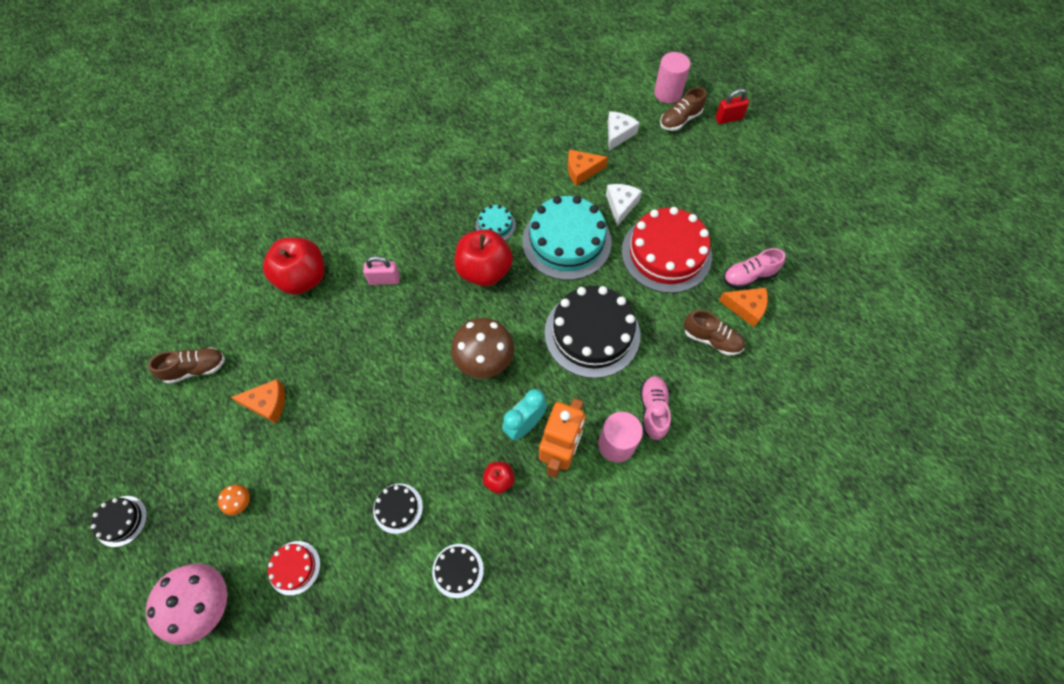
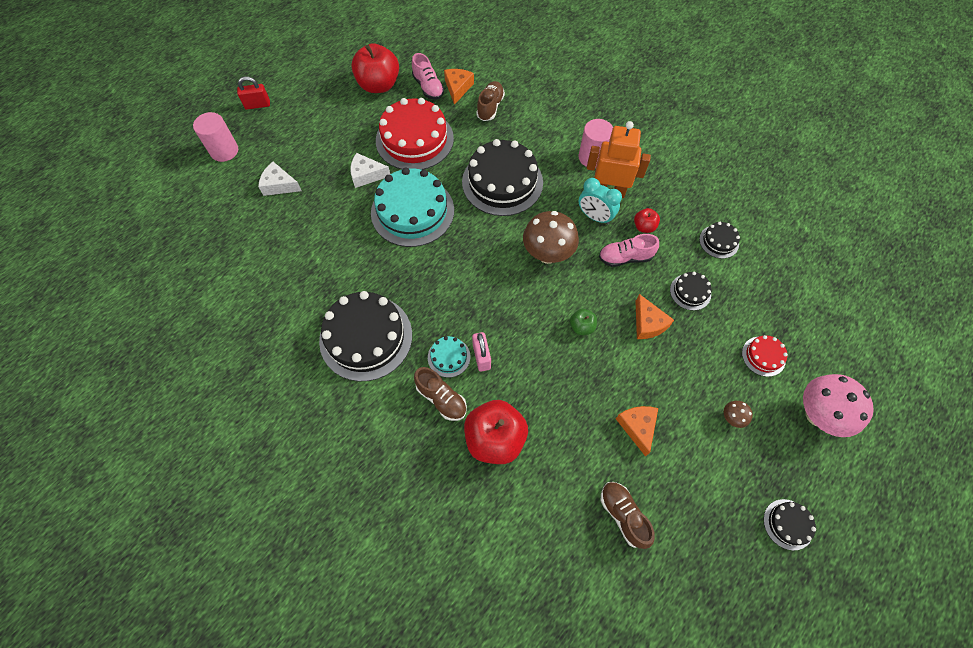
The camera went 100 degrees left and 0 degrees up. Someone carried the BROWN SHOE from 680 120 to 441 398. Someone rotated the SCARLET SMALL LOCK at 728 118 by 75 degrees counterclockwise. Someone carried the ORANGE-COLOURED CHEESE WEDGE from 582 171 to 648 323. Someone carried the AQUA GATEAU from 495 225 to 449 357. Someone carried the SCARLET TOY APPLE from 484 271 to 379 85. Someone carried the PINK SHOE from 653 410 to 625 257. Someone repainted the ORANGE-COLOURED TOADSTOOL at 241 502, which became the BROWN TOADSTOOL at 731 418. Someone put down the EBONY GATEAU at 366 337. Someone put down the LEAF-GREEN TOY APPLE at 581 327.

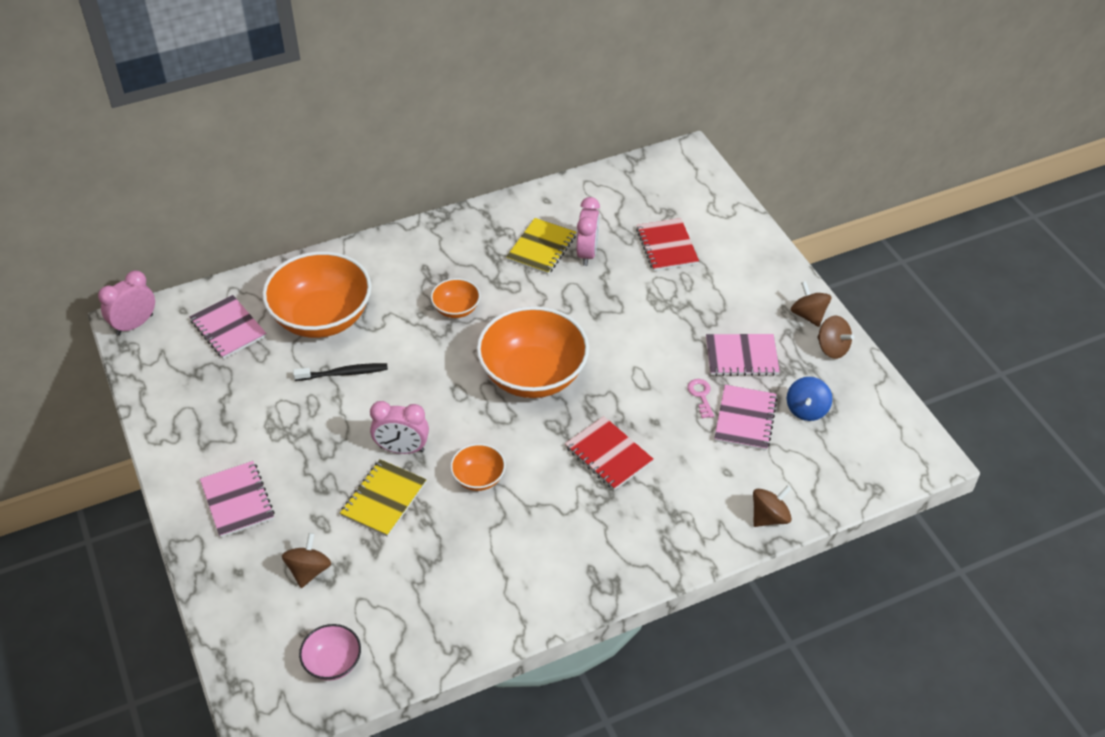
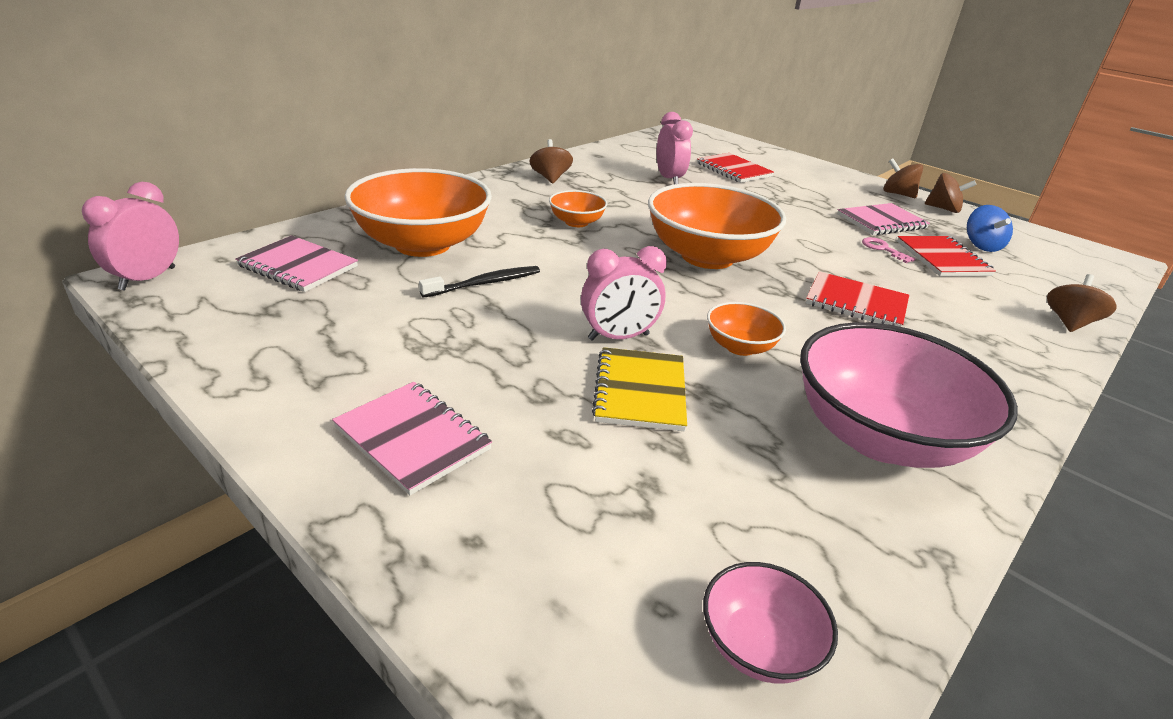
The camera went 25 degrees left and 15 degrees down. Someone took away the BRIGHT YELLOW EXERCISE BOOK at 541 248. Someone repainted the PINK EXERCISE BOOK at 745 419, which became the SCARLET EXERCISE BOOK at 942 259. Someone carried the BROWN WHIRLIGIG from 309 570 to 550 178. Someone put down the PINK DEEP DISH at 880 437.

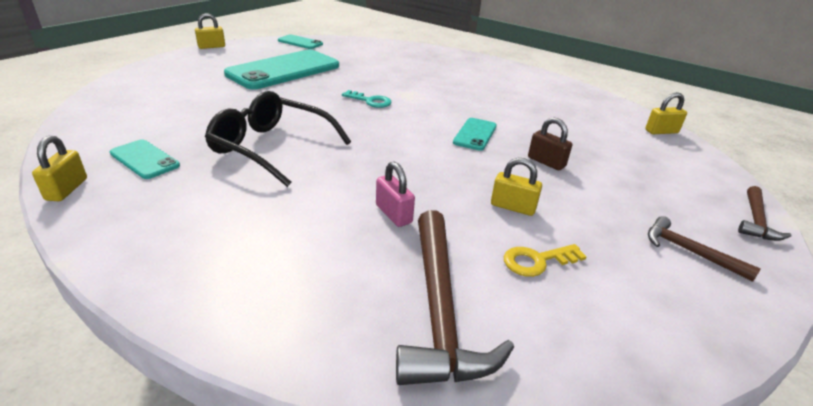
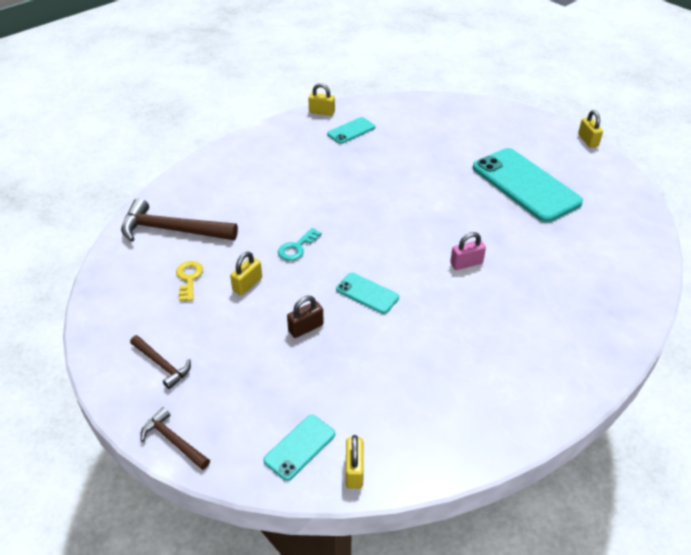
The camera went 105 degrees right and 10 degrees up. Someone carried the AQUA SMARTPHONE from 300 42 to 300 447. Someone carried the AQUA DOOR KEY from 370 101 to 297 248. Someone took away the EBONY GLASSES at 271 147. Someone carried the PINK SMALL LOCK from 393 214 to 466 263. Someone rotated the BROWN CARPENTER'S HAMMER at 689 251 by 75 degrees clockwise.

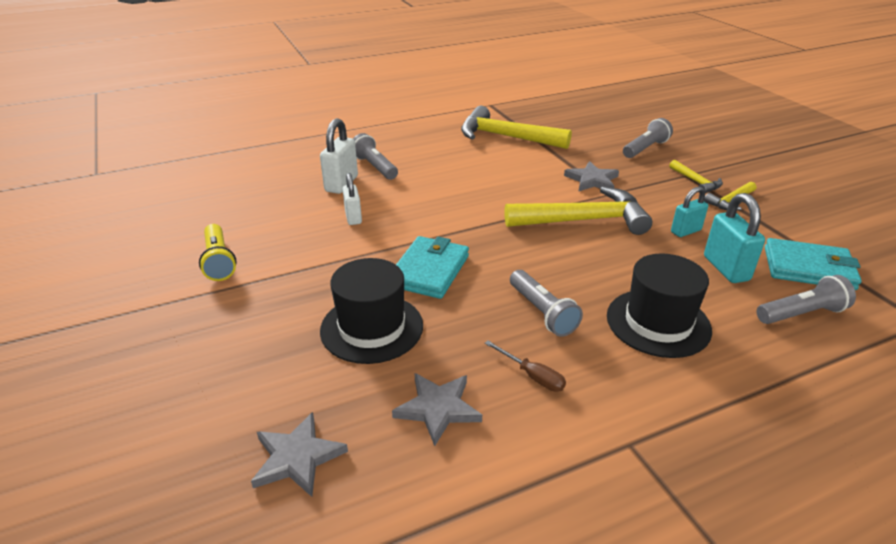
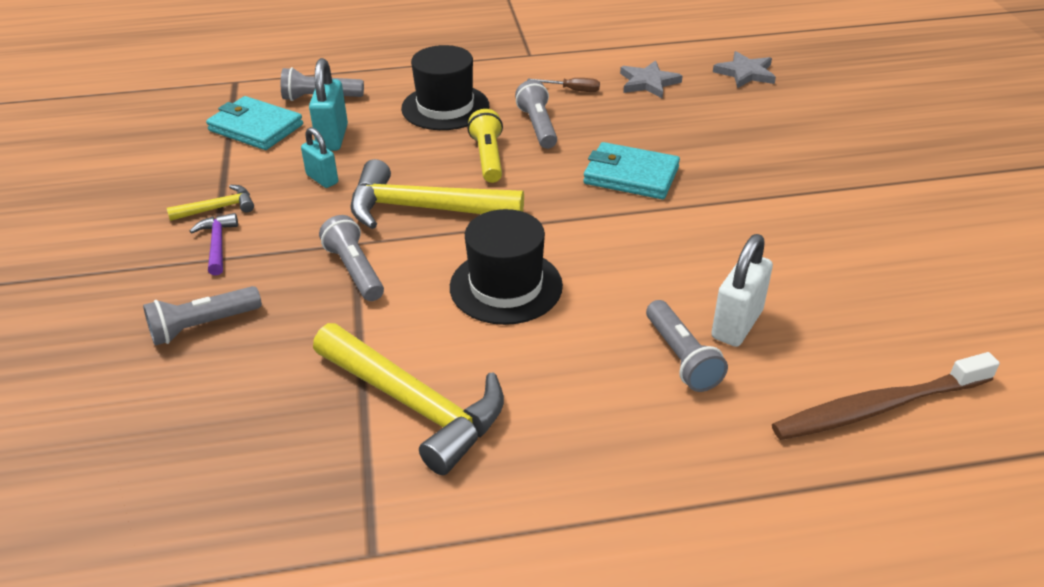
The camera went 165 degrees left and 5 degrees up. Someone repainted the BRIGHT YELLOW CARPENTER'S HAMMER at 696 182, which became the VIOLET CARPENTER'S HAMMER at 217 244. Someone swapped the ASH-GREY FIVE-POINTED STAR at 592 180 for the ASH-GREY FLASHLIGHT at 355 270. Someone took away the WHITE SMALL LOCK at 353 217. Someone rotated the AQUA SMALL LOCK at 685 231 by 60 degrees clockwise. Someone carried the BRIGHT YELLOW FLASHLIGHT from 219 261 to 488 158. Someone rotated the AQUA CARD WALLET at 429 271 by 75 degrees clockwise. Someone carried the EBONY TOP HAT from 372 328 to 506 286. Someone rotated the BROWN HAND SCREWDRIVER at 532 376 by 135 degrees clockwise. Someone put down the BROWN TOOTH BRUSH at 879 407.

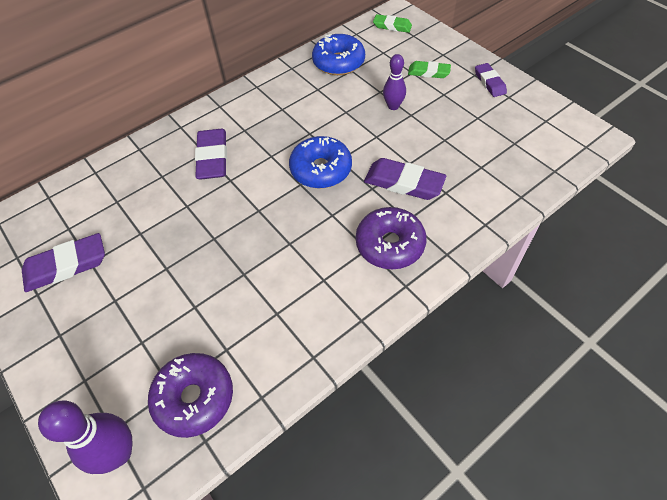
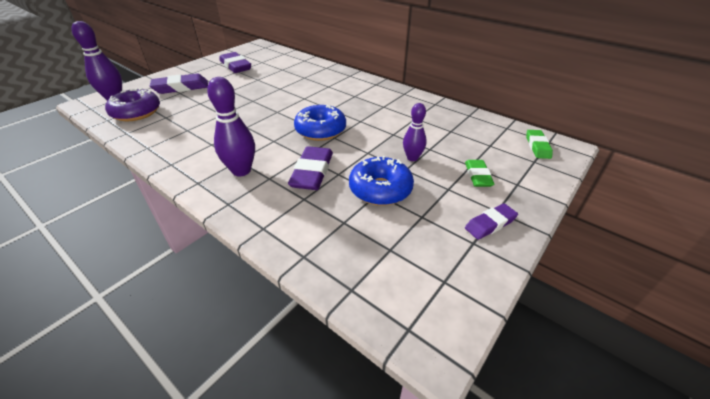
The camera went 75 degrees right and 15 degrees down. Someone carried the COBALT GLAZED DONUT from 338 62 to 380 189. Someone carried the VIOLET GUM ERASER from 212 158 to 181 87. Someone swapped the VIOLET GLAZED DONUT at 390 244 for the VIOLET SKITTLE at 241 171.

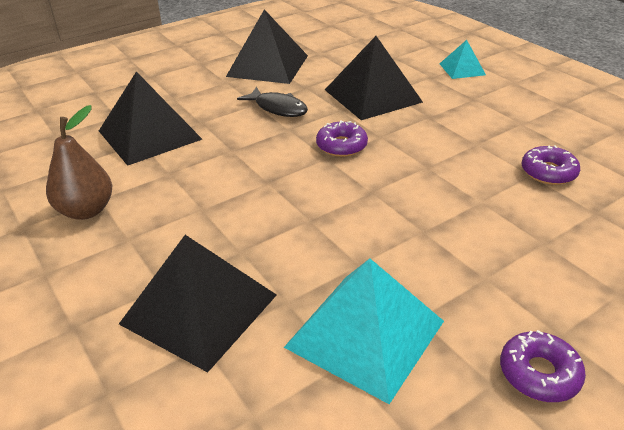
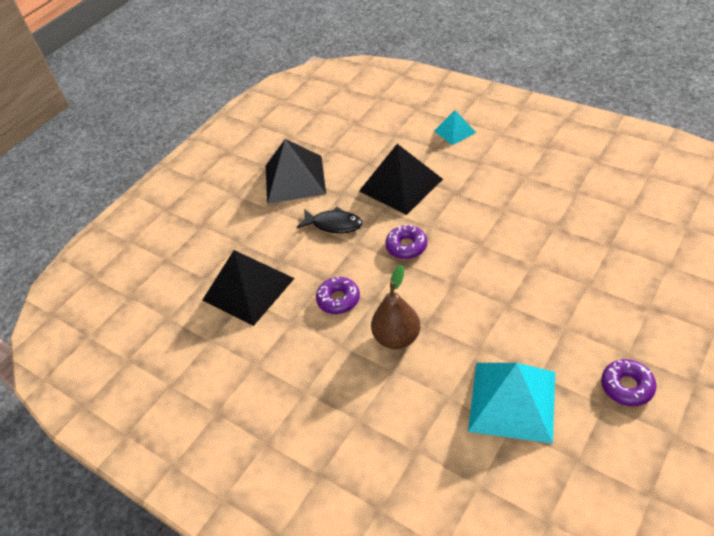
The camera went 15 degrees left and 10 degrees up. Someone carried the BROWN TOY PEAR from 86 210 to 397 337. Someone carried the VIOLET GLAZED DONUT from 548 172 to 338 299. Someone took away the EBONY PYRAMID at 199 309.

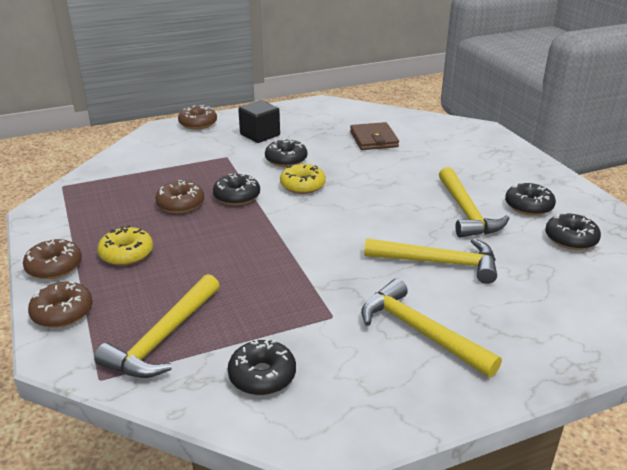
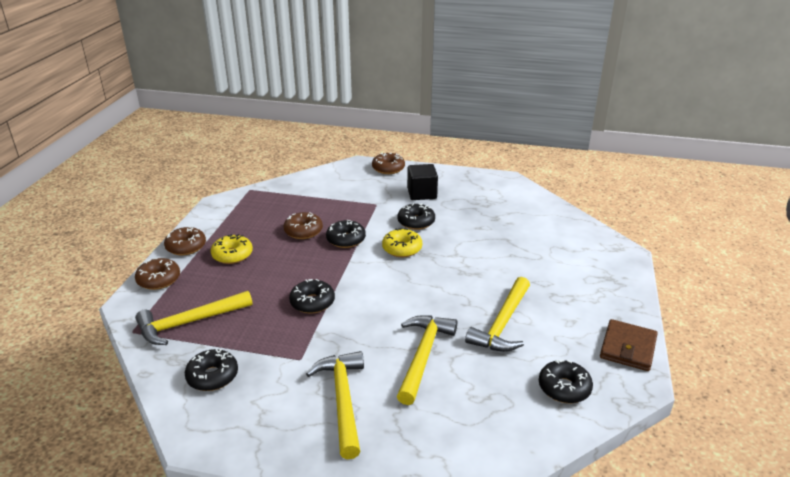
The camera went 35 degrees right and 0 degrees up. Someone carried the BROWN CARD WALLET from 374 139 to 628 348. Someone carried the EBONY GLAZED DONUT from 528 206 to 312 302. Someone rotated the BRIGHT YELLOW CARPENTER'S HAMMER at 438 263 by 120 degrees counterclockwise.

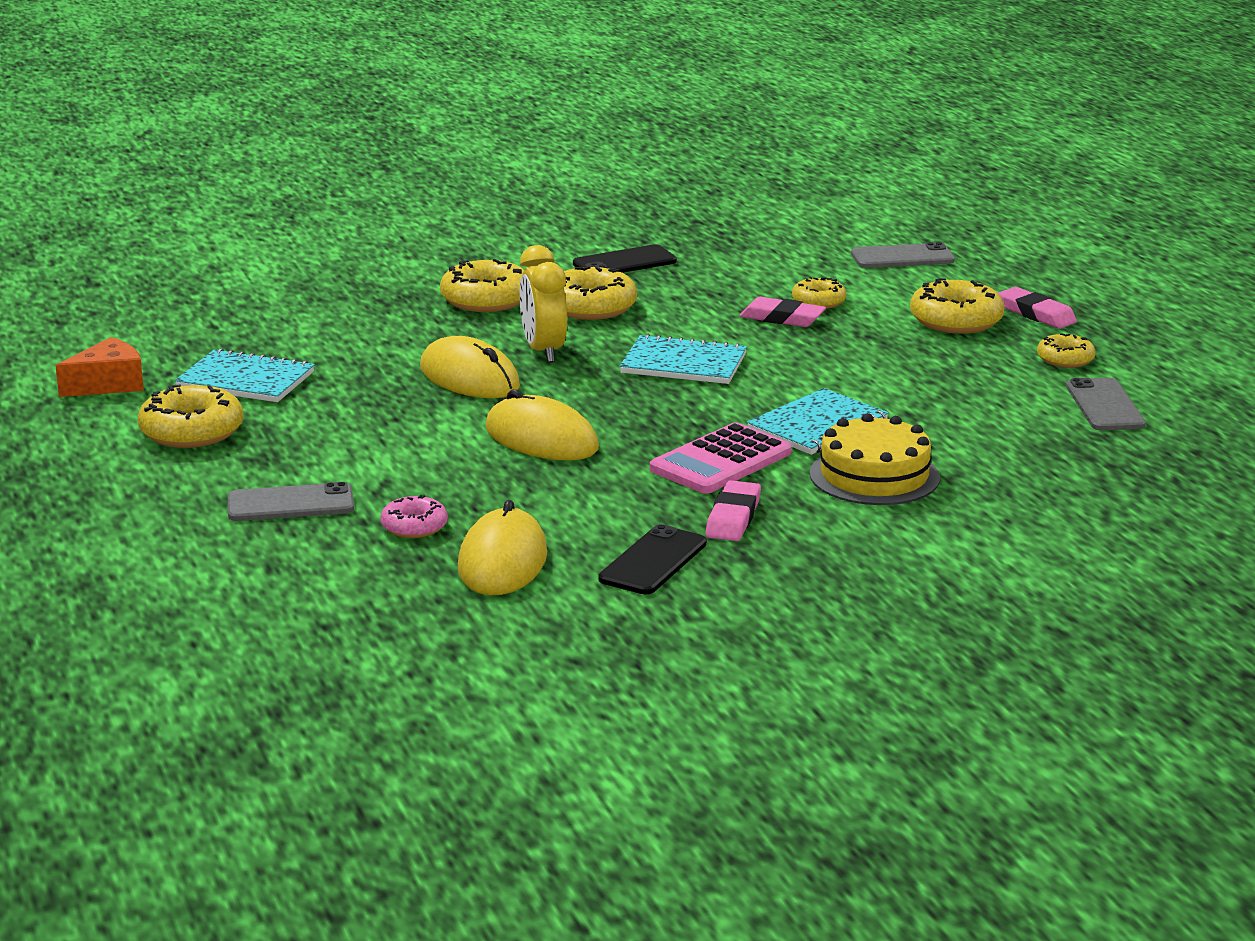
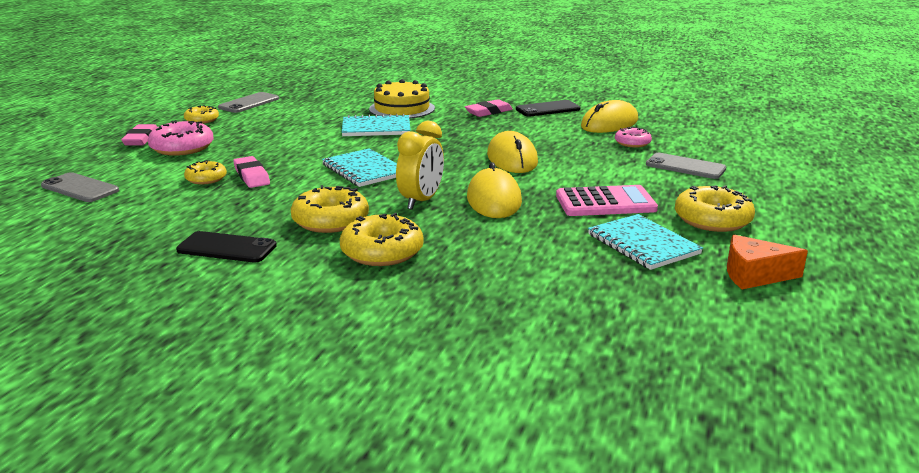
The camera went 140 degrees left and 0 degrees up. Someone repainted the BRIGHT YELLOW GLAZED DONUT at 956 320, which became the PINK GLAZED DONUT at 182 148. Someone carried the PINK POCKET CALCULATOR from 721 461 to 605 203.

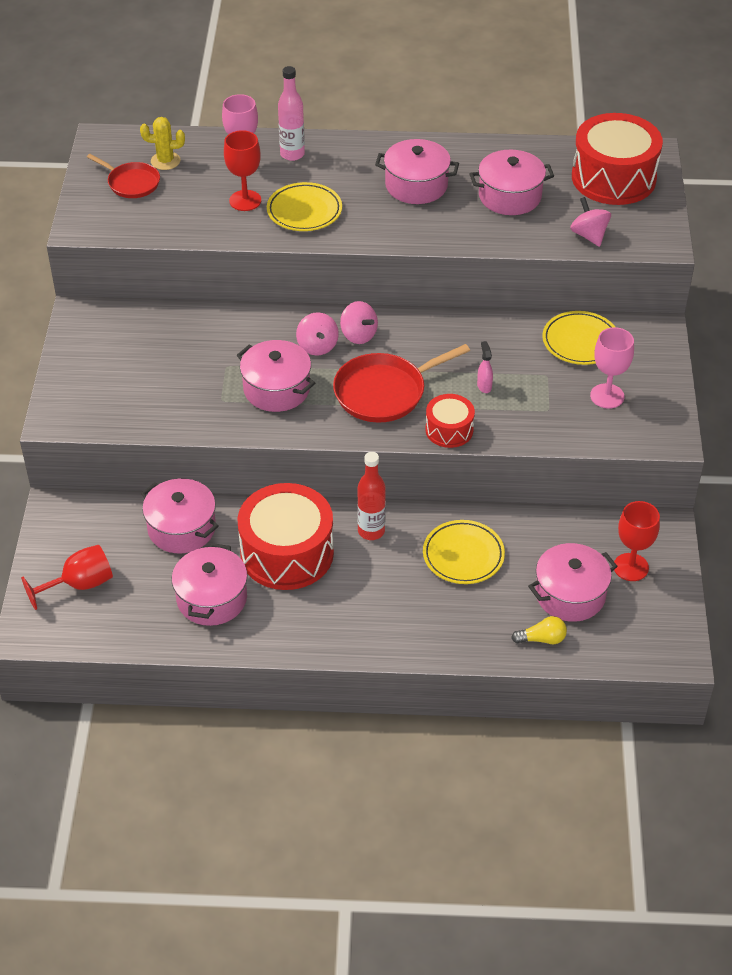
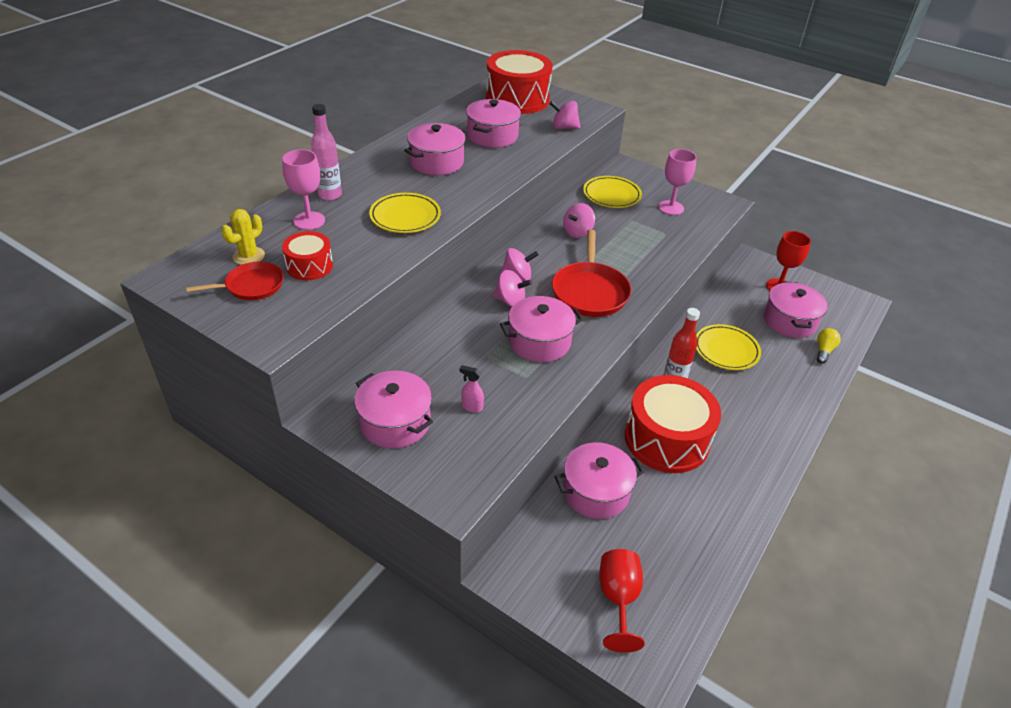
The camera went 60 degrees left and 5 degrees down. Someone took away the SCARLET GOBLET at 245 200. Someone carried the PINK SPRAY BOTTLE from 484 386 to 472 407. Someone carried the SCARLET SNARE DRUM from 449 430 to 309 266. Someone carried the PINK COOKING POT from 212 598 to 395 422. Someone put down the PINK WHIRLIGIG at 577 232.

